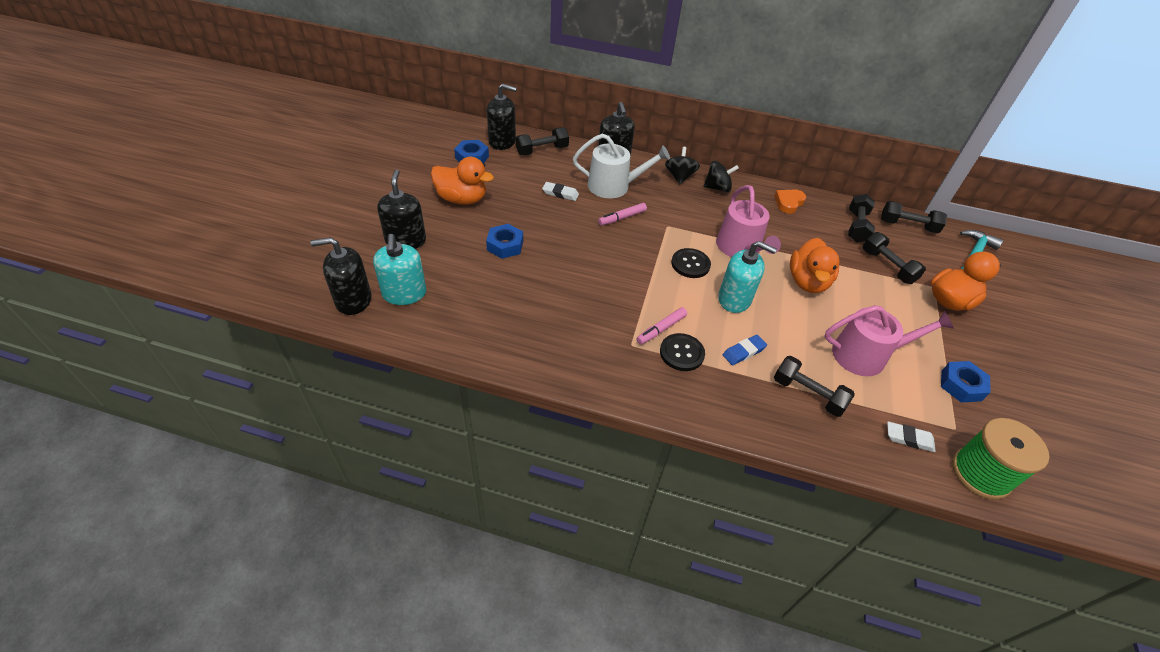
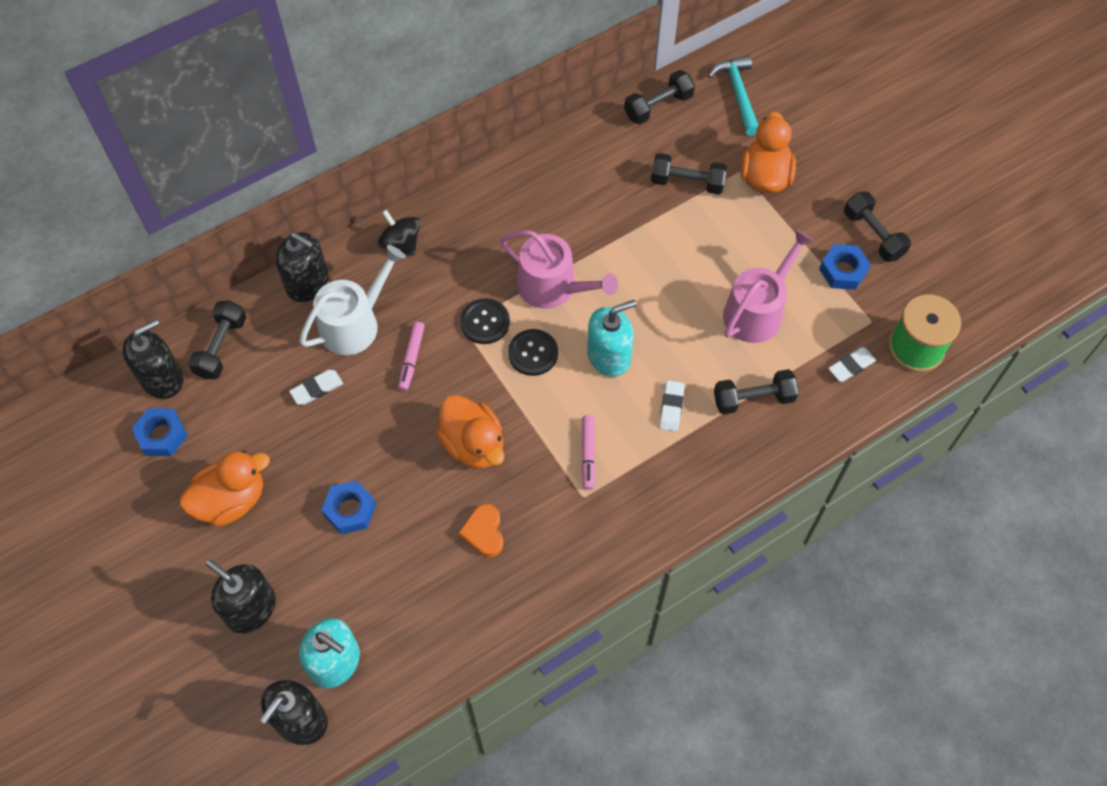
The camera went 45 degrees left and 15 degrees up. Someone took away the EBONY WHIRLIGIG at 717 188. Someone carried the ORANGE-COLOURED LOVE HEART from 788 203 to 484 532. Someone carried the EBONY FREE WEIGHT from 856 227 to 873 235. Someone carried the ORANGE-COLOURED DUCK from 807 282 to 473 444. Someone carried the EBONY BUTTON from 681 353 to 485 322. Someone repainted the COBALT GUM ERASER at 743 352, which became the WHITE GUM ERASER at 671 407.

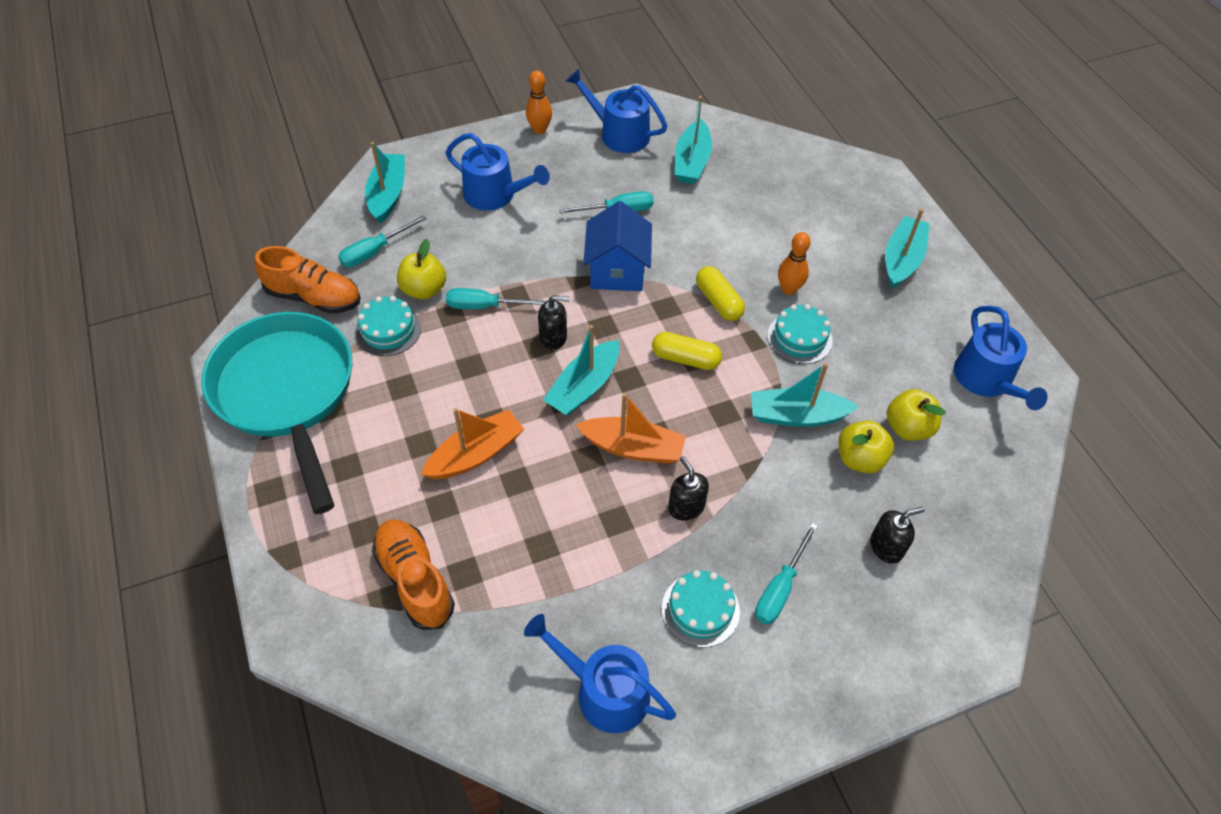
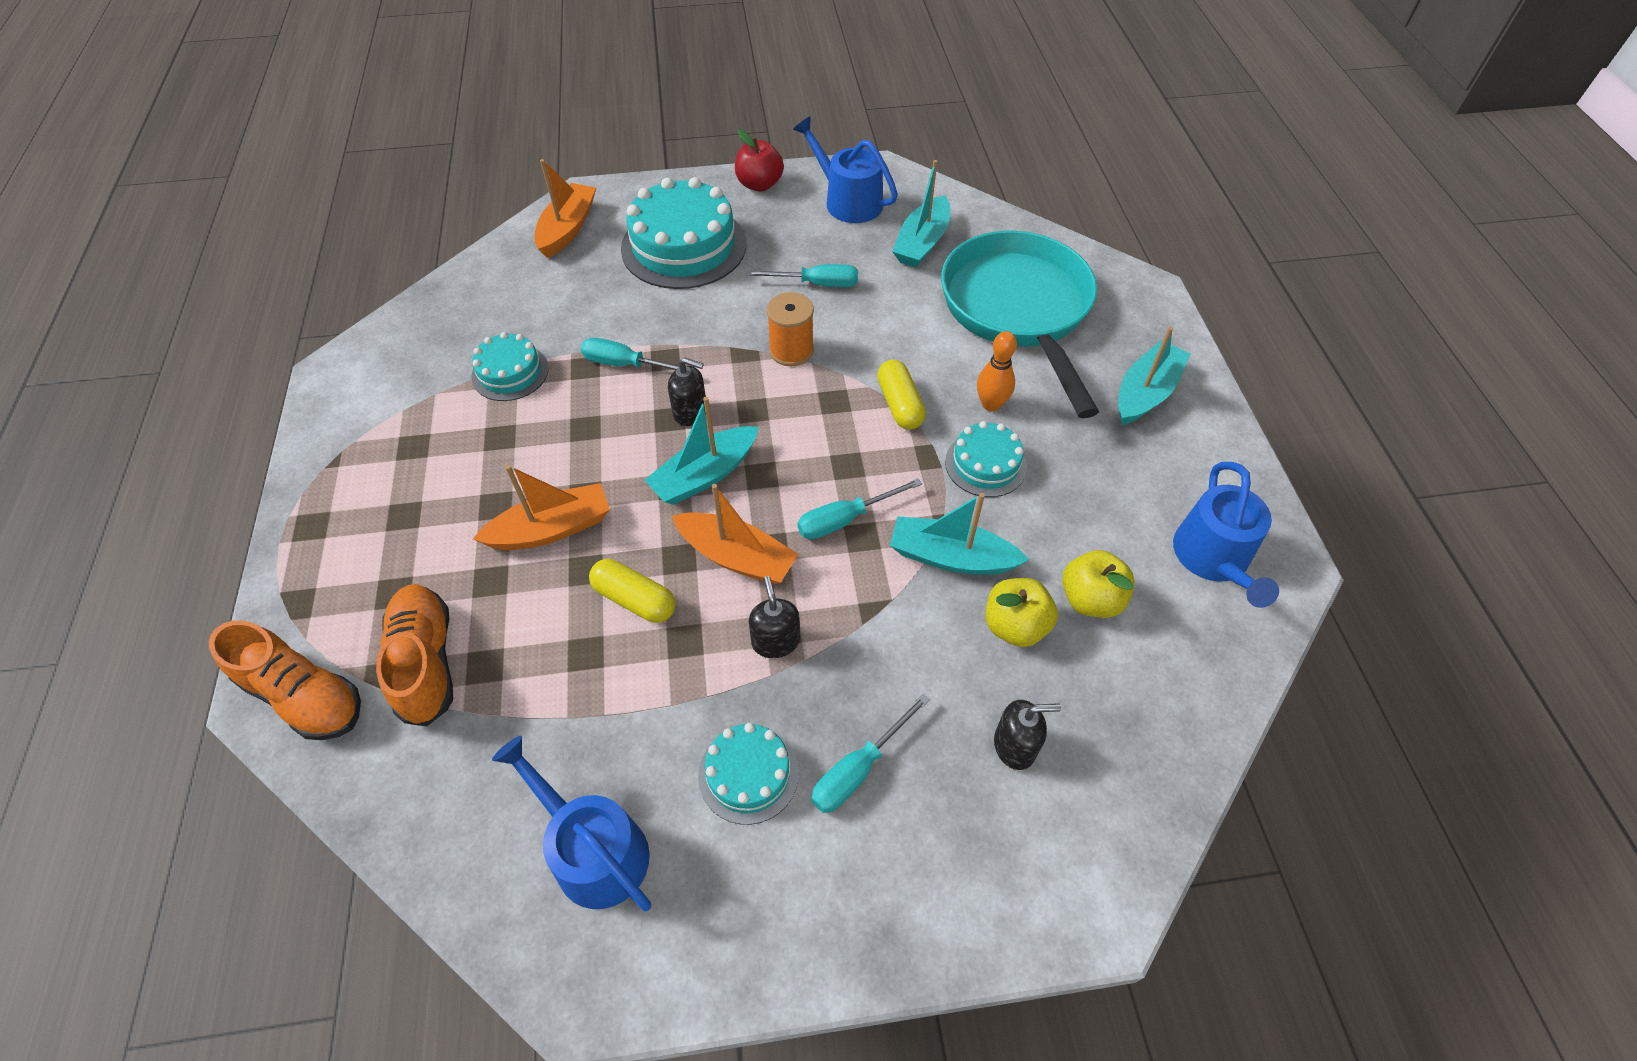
The camera went 15 degrees right and 0 degrees up. Someone swapped the ORANGE-COLOURED SKITTLE at 539 129 for the SCARLET TOY APPLE at 759 184. Someone swapped the COBALT WATERING CAN at 495 195 for the AQUA GATEAU at 684 246. Someone repainted the AQUA TOY BOAT at 388 194, which became the ORANGE-COLOURED TOY BOAT at 567 229. Someone swapped the COBALT TOY HOUSE at 617 271 for the ORANGE-COLOURED SPOOL at 791 350. Someone carried the AQUA HAND SCREWDRIVER from 374 251 to 845 519. Someone took away the BRIGHT YELLOW TOY APPLE at 424 289. Someone carried the ORANGE-COLOURED SHOE from 314 297 to 304 696. Someone carried the AQUA PAN from 287 393 to 1018 311. Someone carried the BRIGHT YELLOW PILL from 685 359 to 635 599.

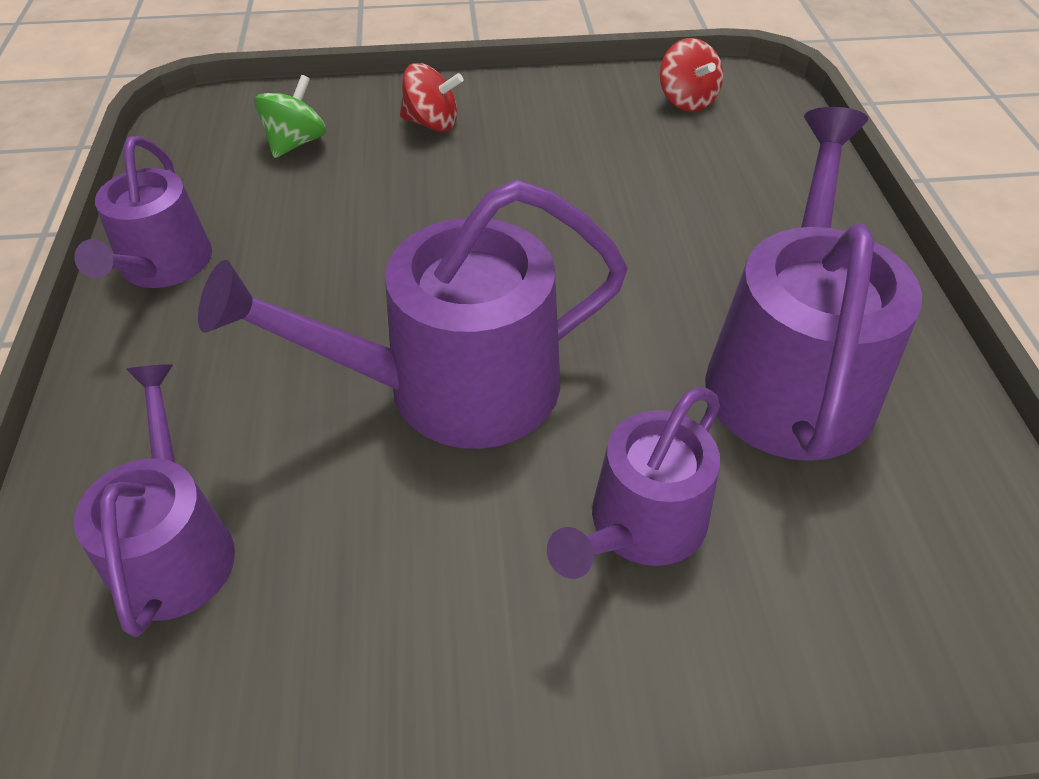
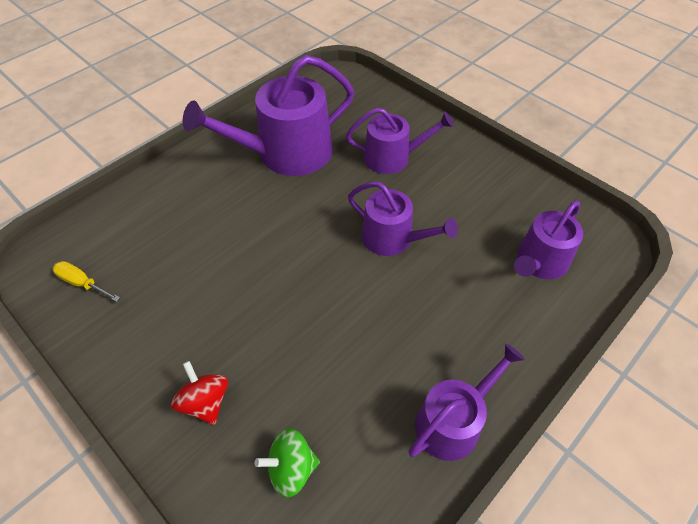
The camera went 130 degrees left and 5 degrees up. Someone swapped the SCARLET WHIRLIGIG at 686 100 for the BRIGHT YELLOW HAND SCREWDRIVER at 82 283. Someone scaled the VIOLET WATERING CAN at 452 387 by 0.61.

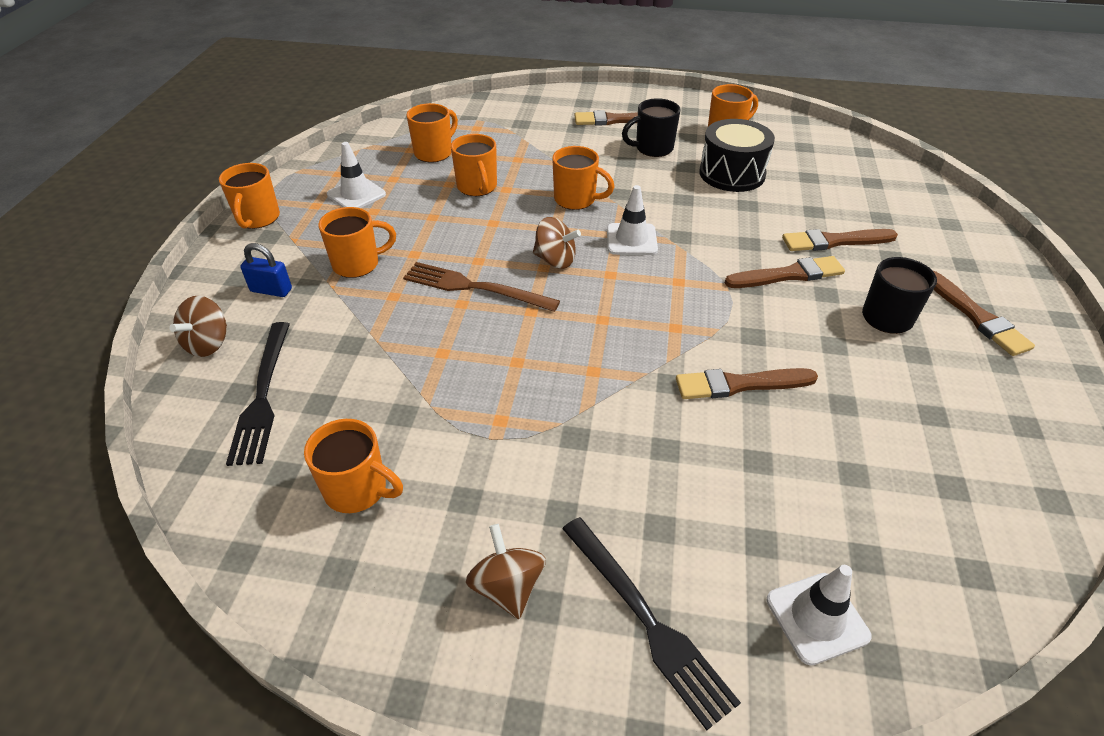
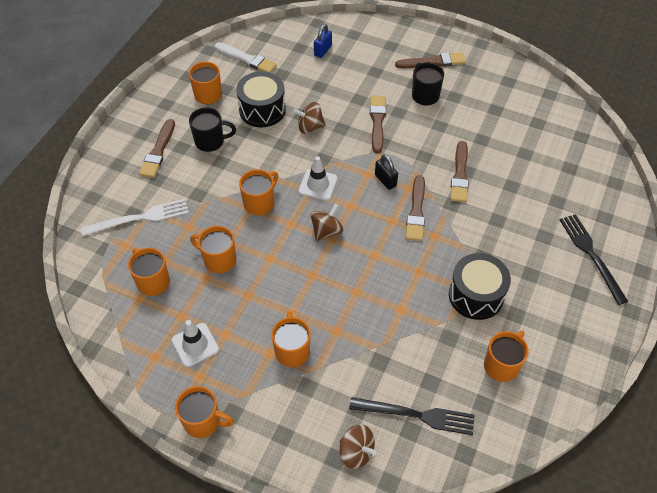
The camera went 75 degrees left and 10 degrees up. Someone rotated the EBONY COFFEE MUG at 652 148 by 90 degrees counterclockwise. Someone rotated the ORANGE-COLOURED COFFEE MUG at 477 187 by 150 degrees counterclockwise. Someone carried the BROWN PAINT BRUSH from 835 241 to 416 211. Someone carried the COBALT SMALL LOCK from 271 290 to 322 50. Someone took away the BROWN DINNER FORK at 475 287. Someone rotated the EBONY DINNER FORK at 646 620 by 90 degrees counterclockwise. Someone carried the BROWN WHIRLIGIG from 507 587 to 310 127. Someone took away the WHITE SAFETY CONE at 817 618. Someone put down the WHITE PAINT BRUSH at 247 59. Someone put down the EBONY SMALL LOCK at 385 180. Someone put down the WHITE DINNER FORK at 139 218. Someone put down the EBONY SNARE DRUM at 476 295.

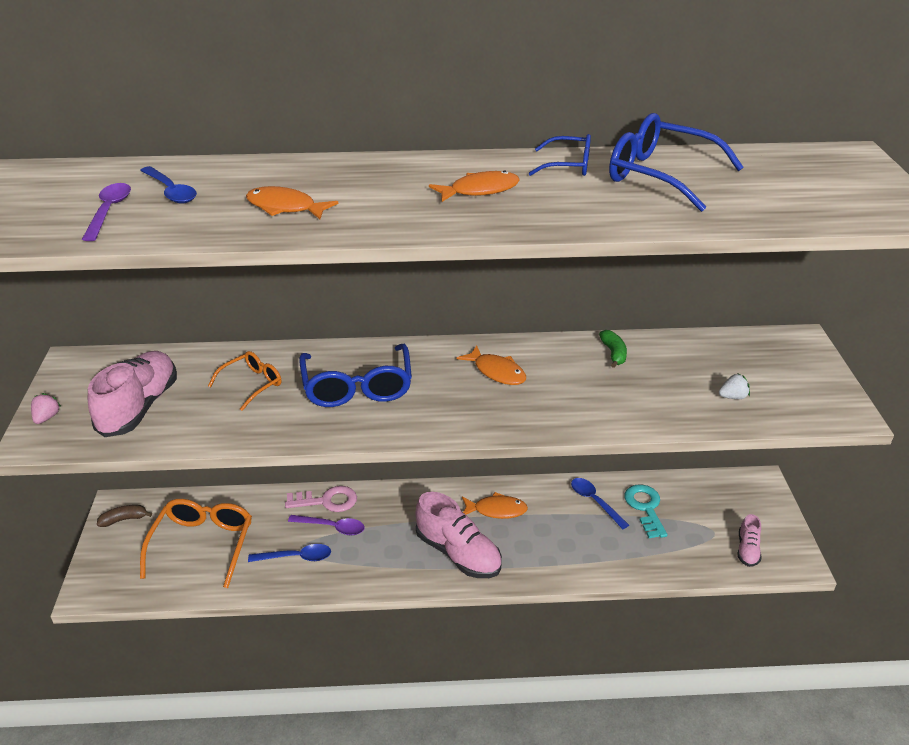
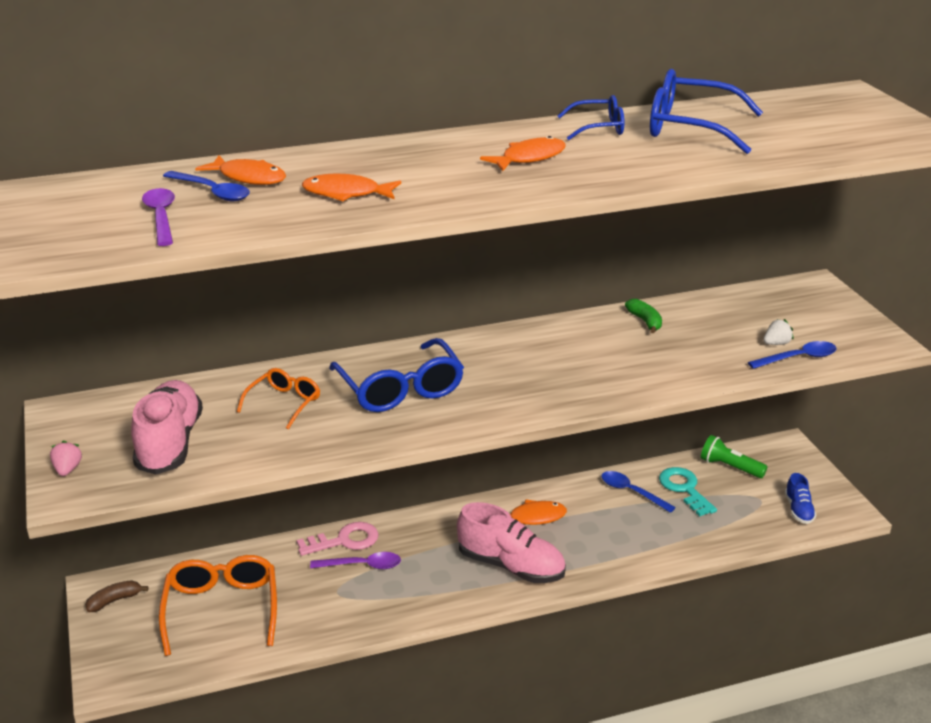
The camera went 15 degrees left and 5 degrees down. Someone carried the ORANGE-COLOURED TOY FISH from 497 372 to 248 177. Someone repainted the PINK SHOE at 747 550, which became the COBALT SHOE at 798 510. Someone carried the COBALT TEASPOON from 296 557 to 798 358. Someone put down the LEAF-GREEN FLASHLIGHT at 730 467.

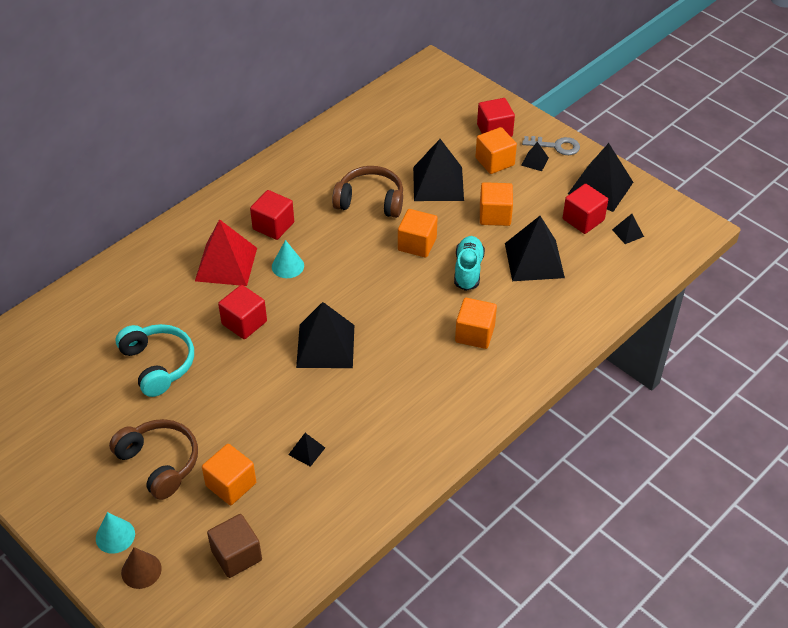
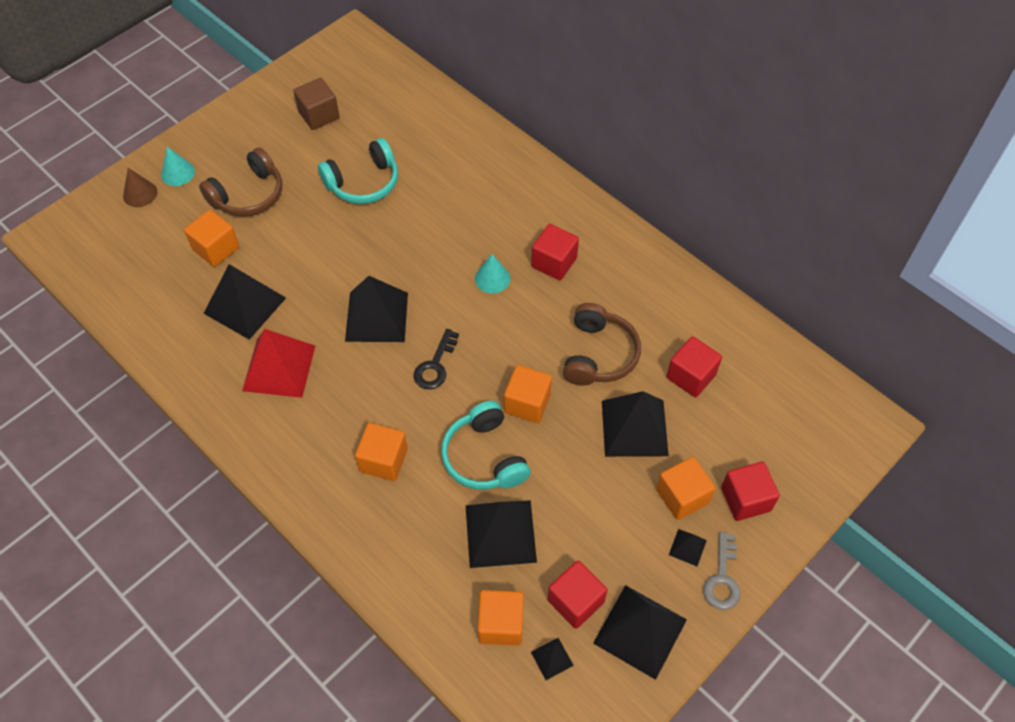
The camera went 90 degrees right and 10 degrees up. Someone carried the ORANGE-COLOURED CUBE from 495 215 to 501 624. Someone carried the SCARLET PYRAMID from 226 264 to 279 368. Someone swapped the AQUA SHOE at 468 270 for the AQUA OVER-EAR HEADPHONES at 484 457. Someone carried the SCARLET CUBE from 244 323 to 691 376. Someone scaled the EBONY PYRAMID at 306 451 by 2.23. Someone carried the BROWN CUBE from 236 555 to 319 115. Someone put down the EBONY DOOR KEY at 435 365.

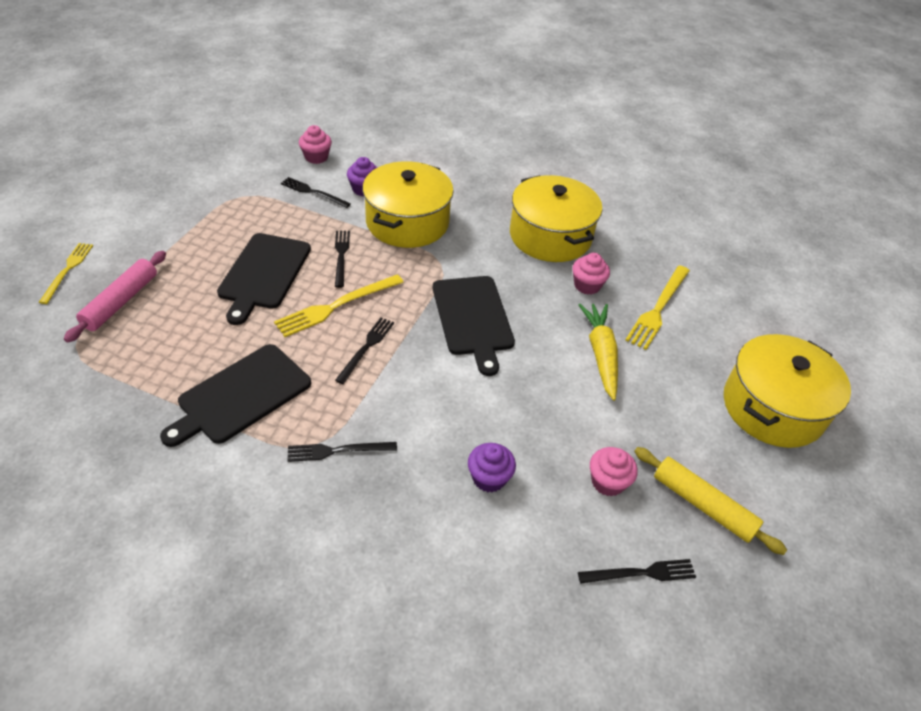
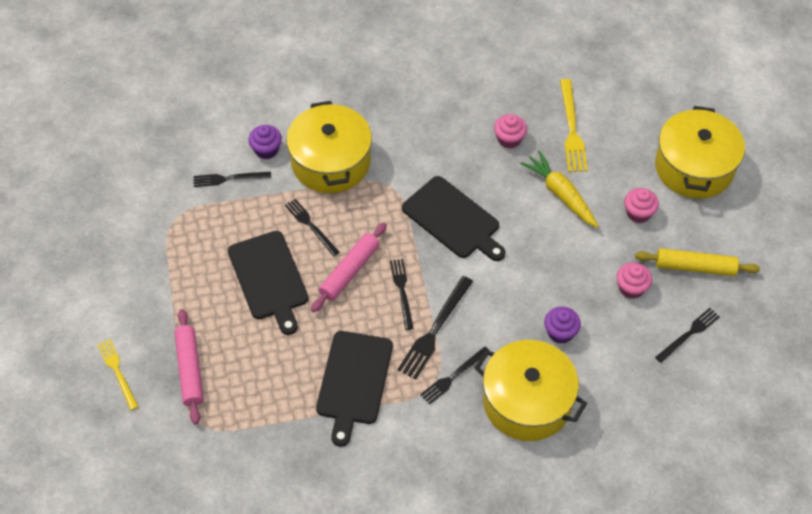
The camera went 30 degrees left and 10 degrees up. Someone carried the PINK CUPCAKE from 316 157 to 638 213. Someone carried the BRIGHT YELLOW COOKING POT from 550 236 to 527 402. Someone swapped the BRIGHT YELLOW DINNER FORK at 336 306 for the PINK ROLLING PIN at 349 271. Someone put down the EBONY DINNER FORK at 435 330.

